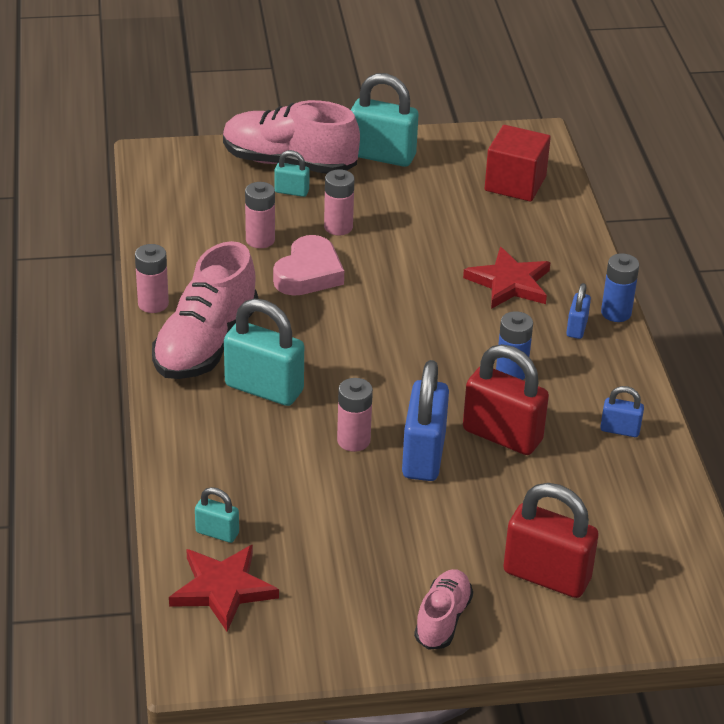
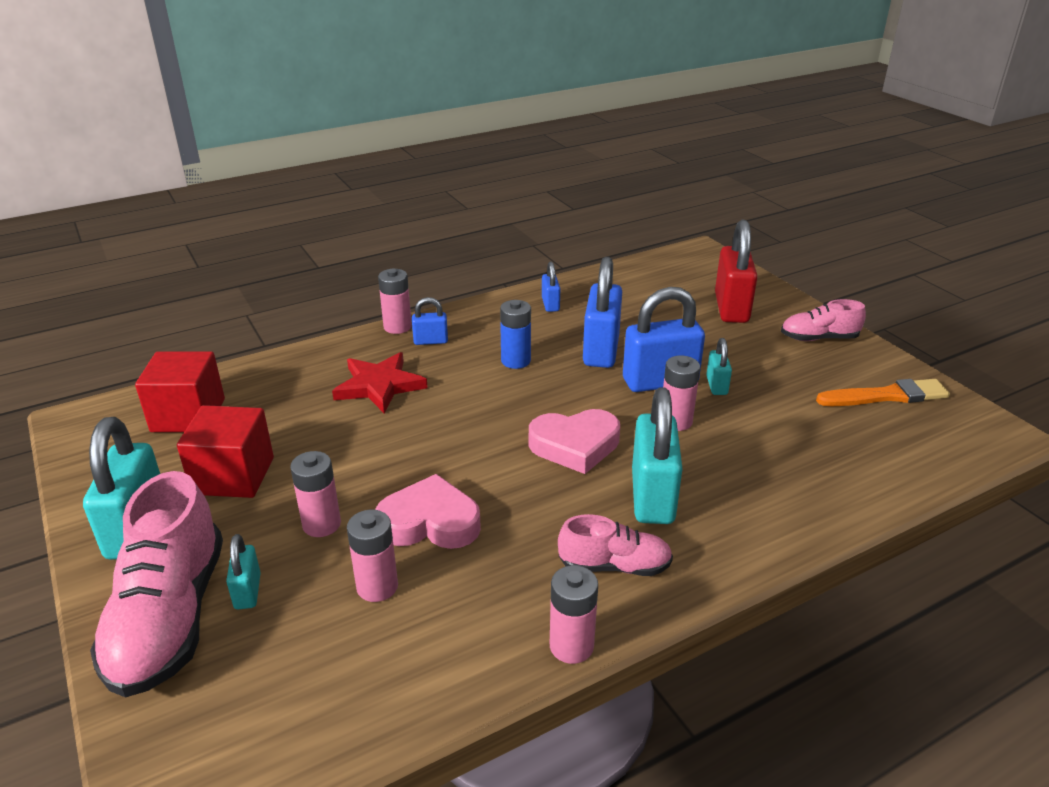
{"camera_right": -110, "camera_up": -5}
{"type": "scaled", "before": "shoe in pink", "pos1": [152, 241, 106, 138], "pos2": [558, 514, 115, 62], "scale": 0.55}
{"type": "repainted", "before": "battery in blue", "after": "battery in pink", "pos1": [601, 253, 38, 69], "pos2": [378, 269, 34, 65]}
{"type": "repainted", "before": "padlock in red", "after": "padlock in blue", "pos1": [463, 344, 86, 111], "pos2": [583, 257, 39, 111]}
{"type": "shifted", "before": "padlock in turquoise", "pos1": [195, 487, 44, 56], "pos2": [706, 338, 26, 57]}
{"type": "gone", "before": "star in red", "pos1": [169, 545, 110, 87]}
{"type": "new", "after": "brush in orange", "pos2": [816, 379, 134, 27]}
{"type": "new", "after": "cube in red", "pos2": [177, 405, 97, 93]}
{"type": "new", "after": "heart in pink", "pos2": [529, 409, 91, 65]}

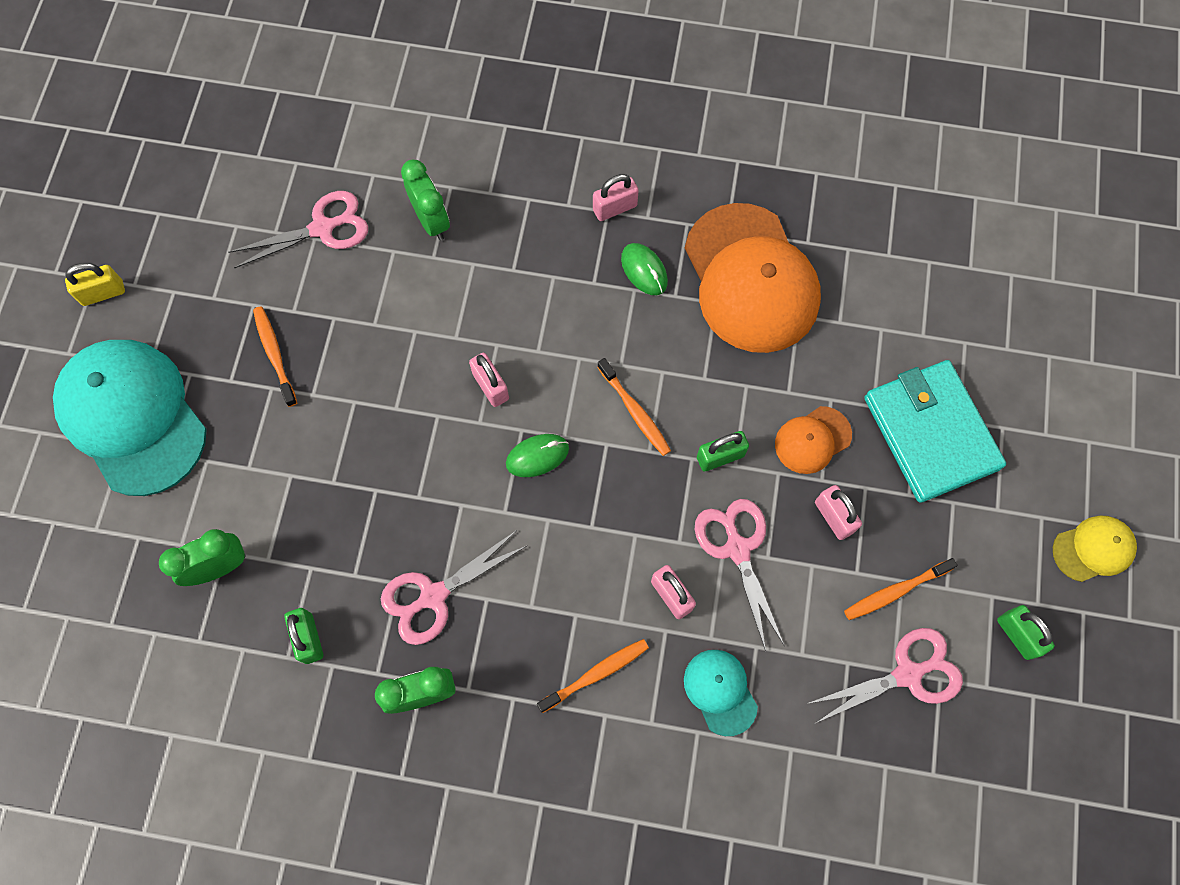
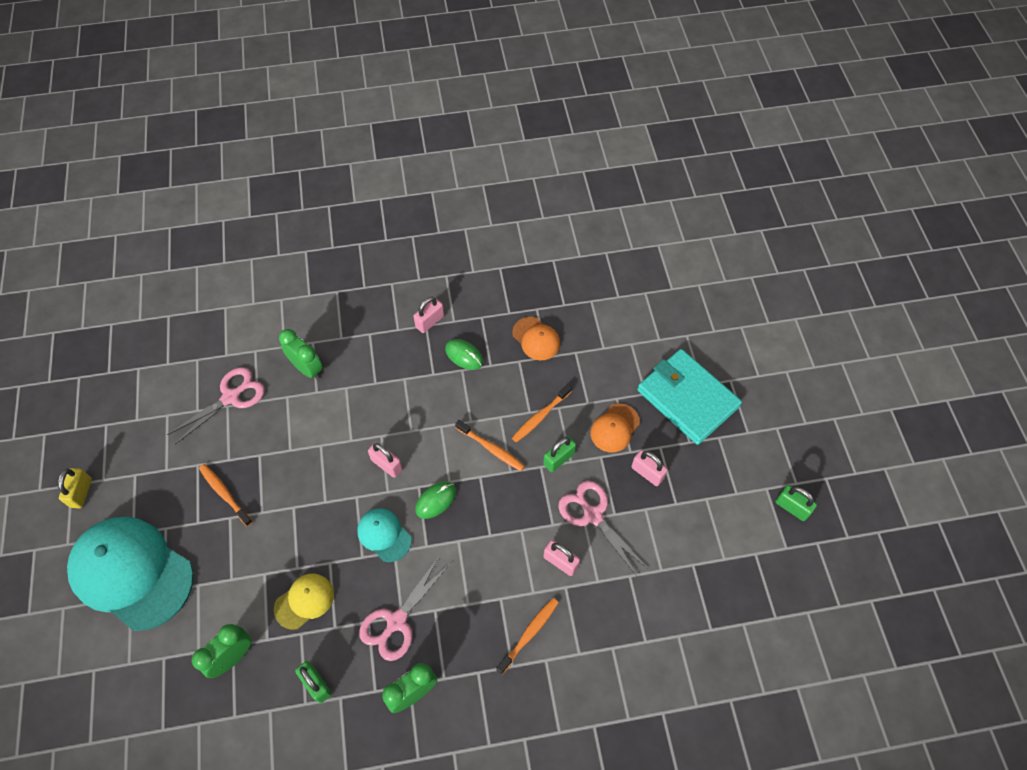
{"camera_right": -20, "camera_up": -10}
{"type": "scaled", "before": "cap in orange", "pos1": [685, 203, 136, 150], "pos2": [512, 317, 48, 43], "scale": 0.47}
{"type": "rotated", "before": "padlock in yellow", "pos1": [65, 263, 60, 43], "pos2": [58, 468, 34, 40], "turn": -45}
{"type": "shifted", "before": "cap in yellow", "pos1": [1053, 516, 84, 66], "pos2": [274, 573, 60, 57]}
{"type": "shifted", "before": "toothbrush in orange", "pos1": [844, 558, 114, 62], "pos2": [512, 384, 60, 59]}
{"type": "gone", "before": "scissors in pink", "pos1": [807, 628, 156, 96]}
{"type": "shifted", "before": "cap in turquoise", "pos1": [684, 650, 74, 86], "pos2": [357, 508, 55, 54]}

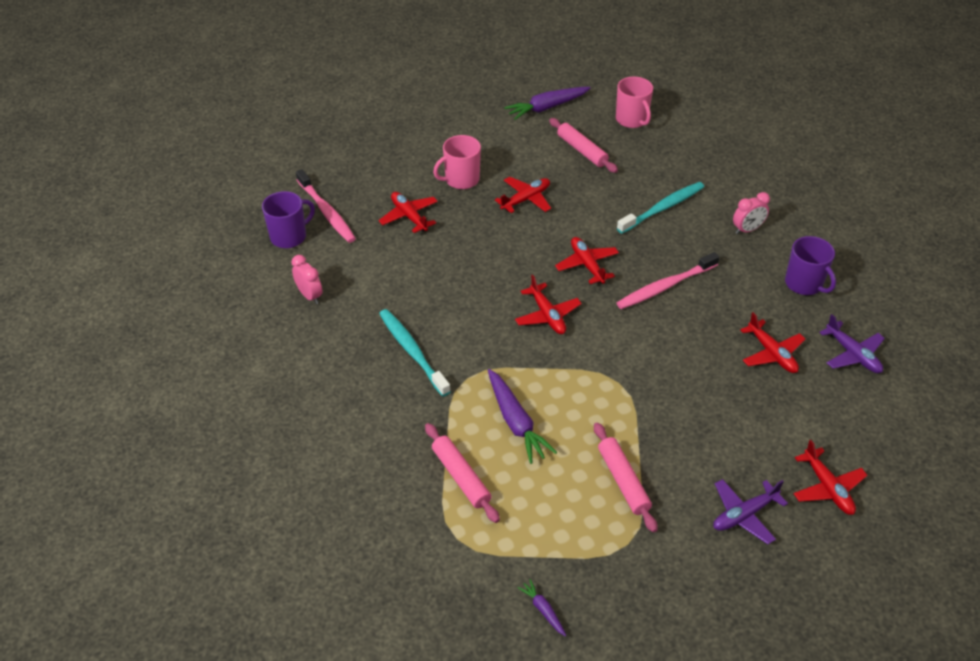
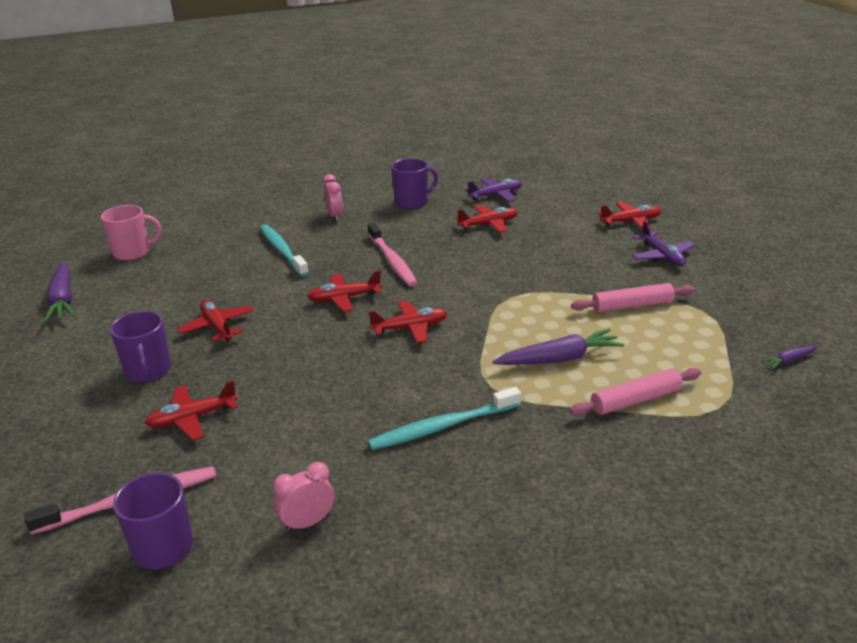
{"camera_right": -80, "camera_up": -15}
{"type": "gone", "before": "rolling pin in pink", "pos1": [549, 118, 69, 55]}
{"type": "repainted", "before": "mug in pink", "after": "mug in purple", "pos1": [433, 135, 48, 54], "pos2": [110, 311, 61, 71]}

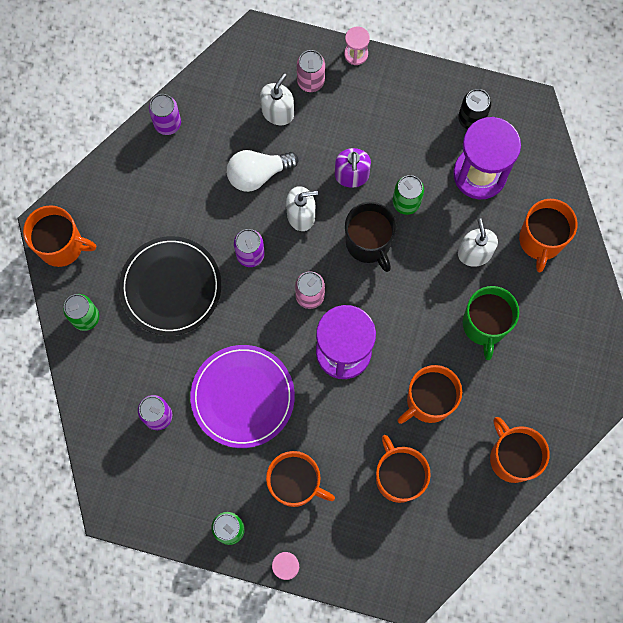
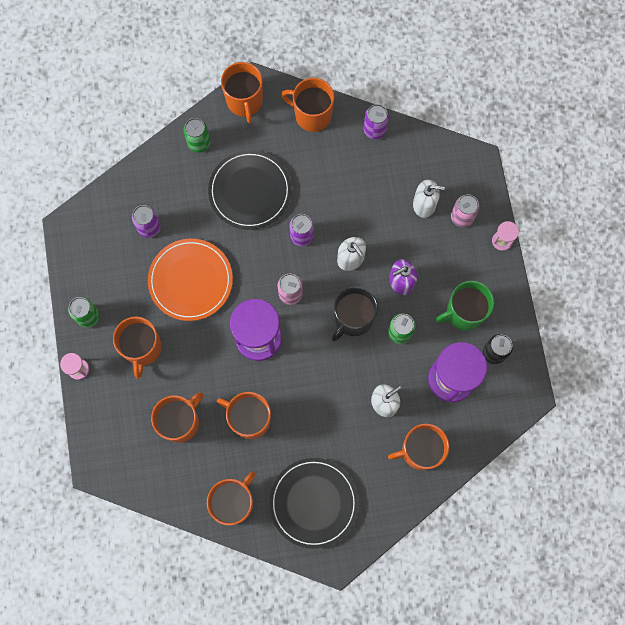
{"camera_right": 65, "camera_up": 0}
{"type": "gone", "before": "light bulb in white", "pos1": [227, 150, 71, 42]}
{"type": "shifted", "before": "mug in green", "pos1": [463, 286, 56, 74], "pos2": [436, 281, 58, 50]}
{"type": "repainted", "before": "plate in purple", "after": "plate in orange", "pos1": [190, 345, 105, 103], "pos2": [148, 239, 85, 82]}
{"type": "new", "after": "mug in orange", "pos2": [281, 78, 53, 54]}
{"type": "new", "after": "plate in black", "pos2": [269, 458, 90, 91]}

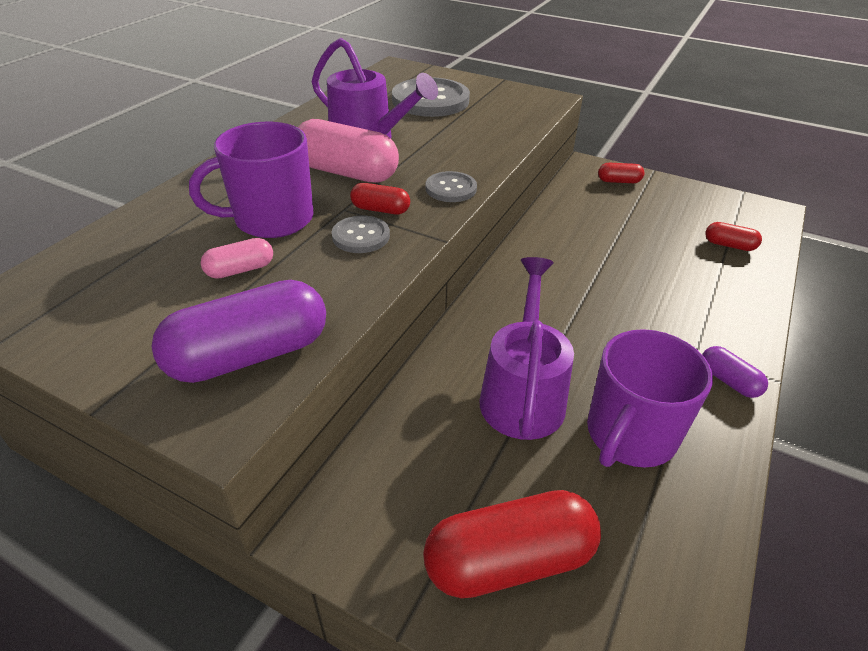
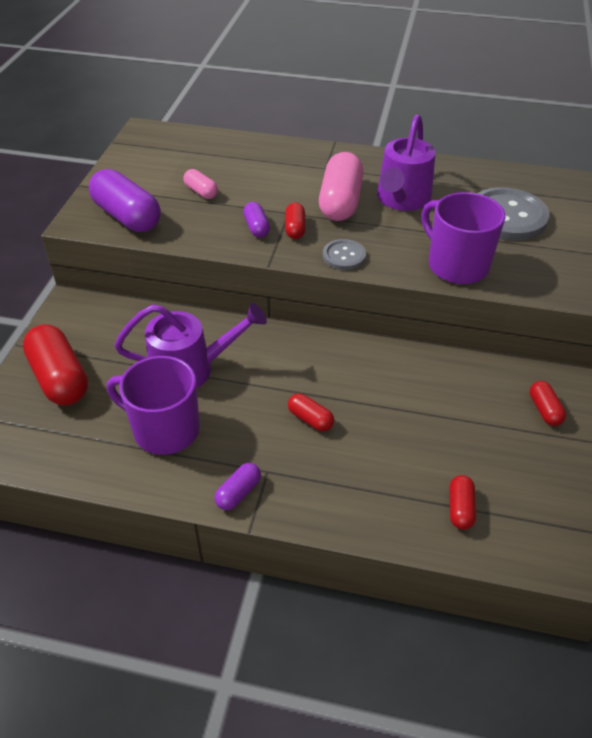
{"camera_right": 75, "camera_up": 5}
{"type": "shifted", "before": "mug in purple", "pos1": [189, 122, 125, 116], "pos2": [421, 192, 85, 92]}
{"type": "swapped", "before": "button in grey", "after": "capsule in purple", "pos1": [332, 215, 58, 38], "pos2": [243, 202, 27, 36]}
{"type": "new", "after": "capsule in red", "pos2": [288, 393, 46, 38]}

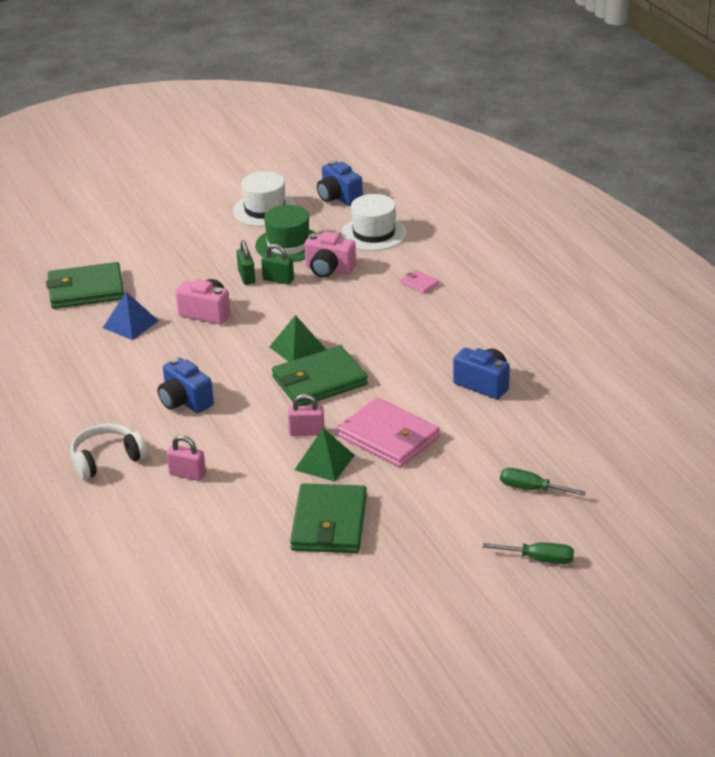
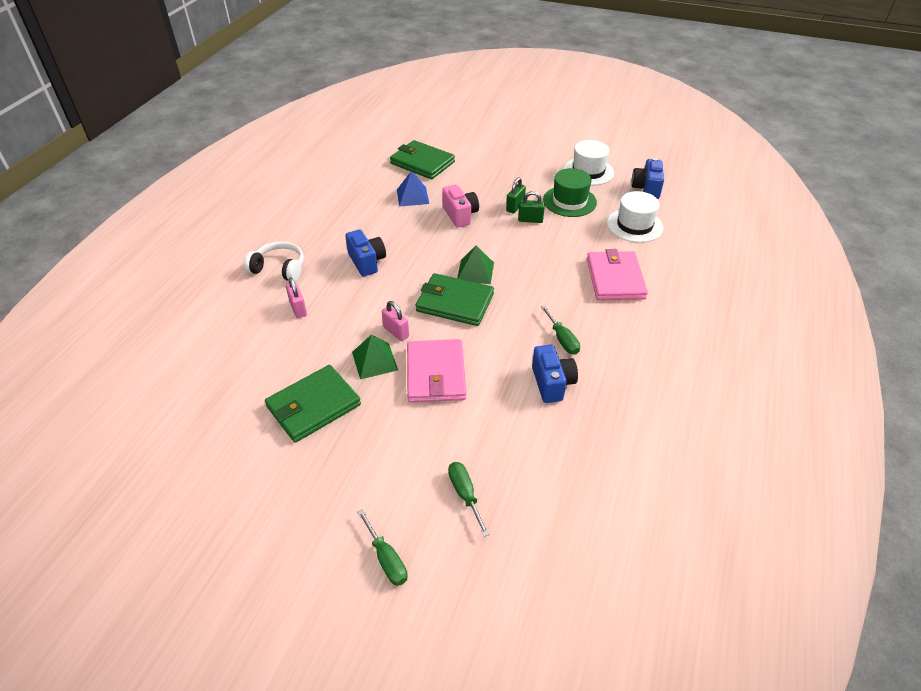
{"camera_right": 45, "camera_up": 10}
{"type": "gone", "before": "camera in pink", "pos1": [304, 231, 52, 47]}
{"type": "rotated", "before": "padlock in green", "pos1": [261, 244, 33, 41], "pos2": [518, 191, 27, 32], "turn": -60}
{"type": "scaled", "before": "wallet in pink", "pos1": [400, 270, 40, 24], "pos2": [587, 249, 61, 51], "scale": 2.29}
{"type": "rotated", "before": "camera in blue", "pos1": [158, 358, 56, 55], "pos2": [345, 229, 41, 47], "turn": 150}
{"type": "new", "after": "screwdriver in green", "pos2": [541, 306, 39, 49]}

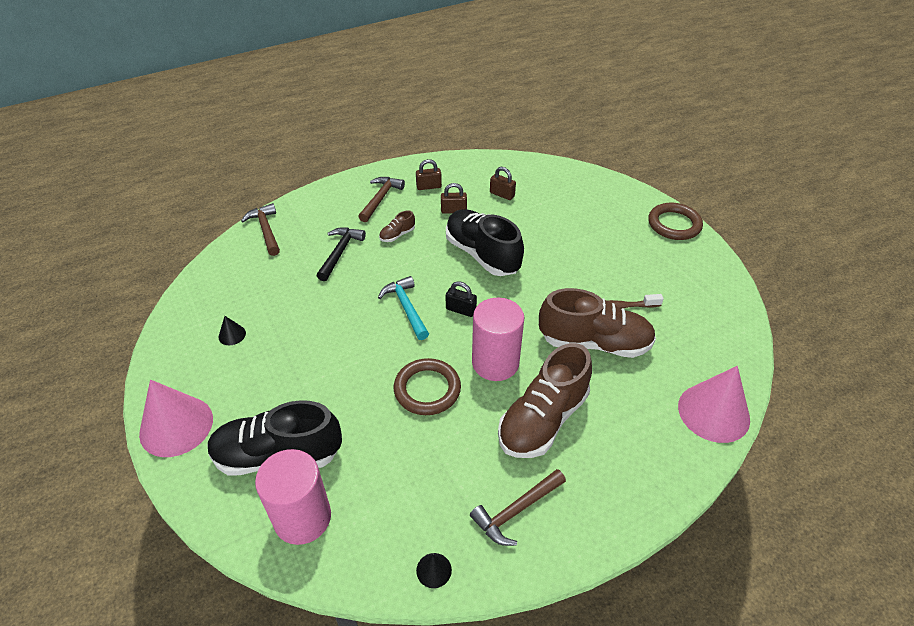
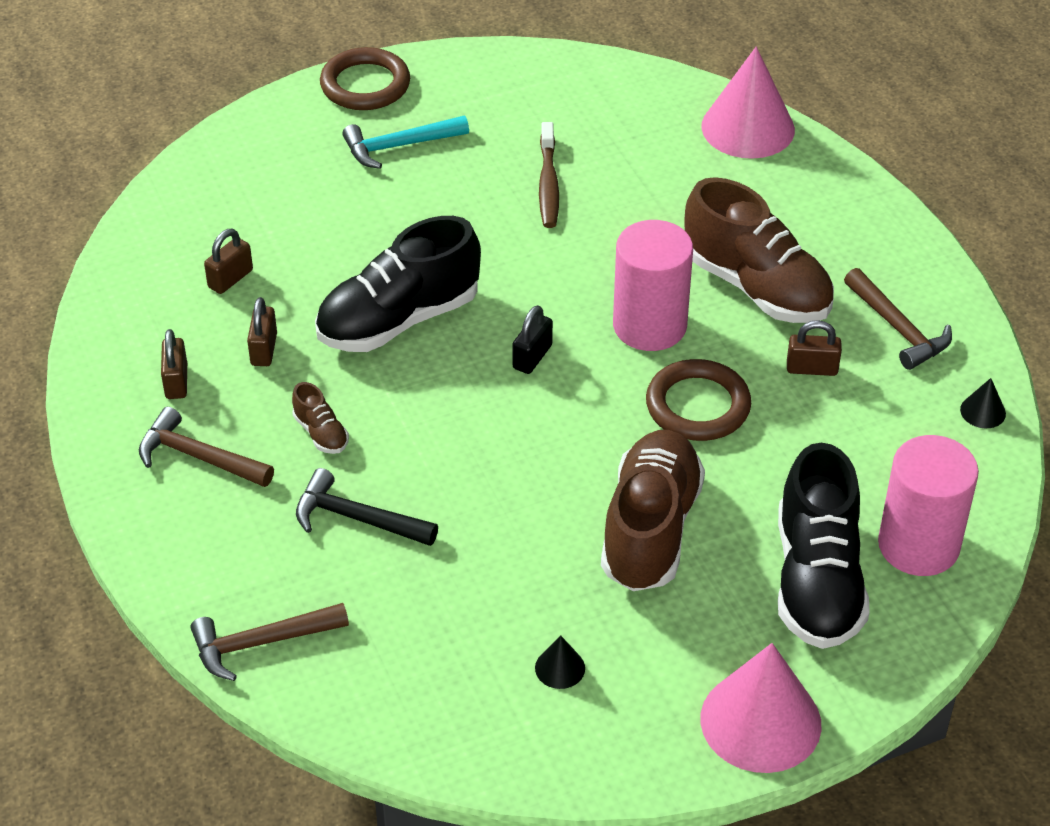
{"camera_right": -85, "camera_up": 0}
{"type": "shifted", "before": "hammer in turquoise", "pos1": [378, 276, 51, 64], "pos2": [342, 116, 127, 53]}
{"type": "shifted", "before": "shoe in brown", "pos1": [539, 288, 117, 70], "pos2": [601, 430, 104, 161]}
{"type": "new", "after": "padlock in brown", "pos2": [787, 320, 55, 56]}

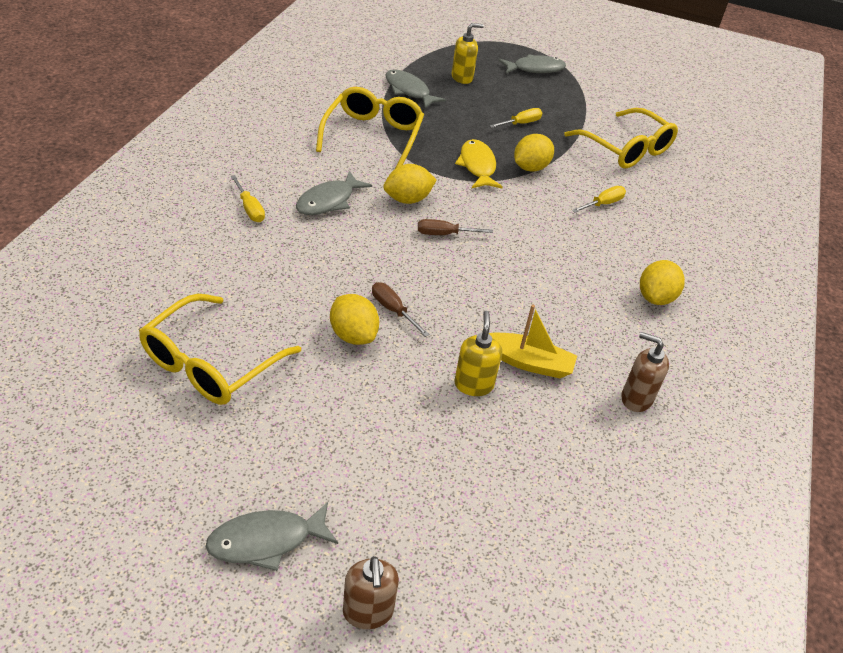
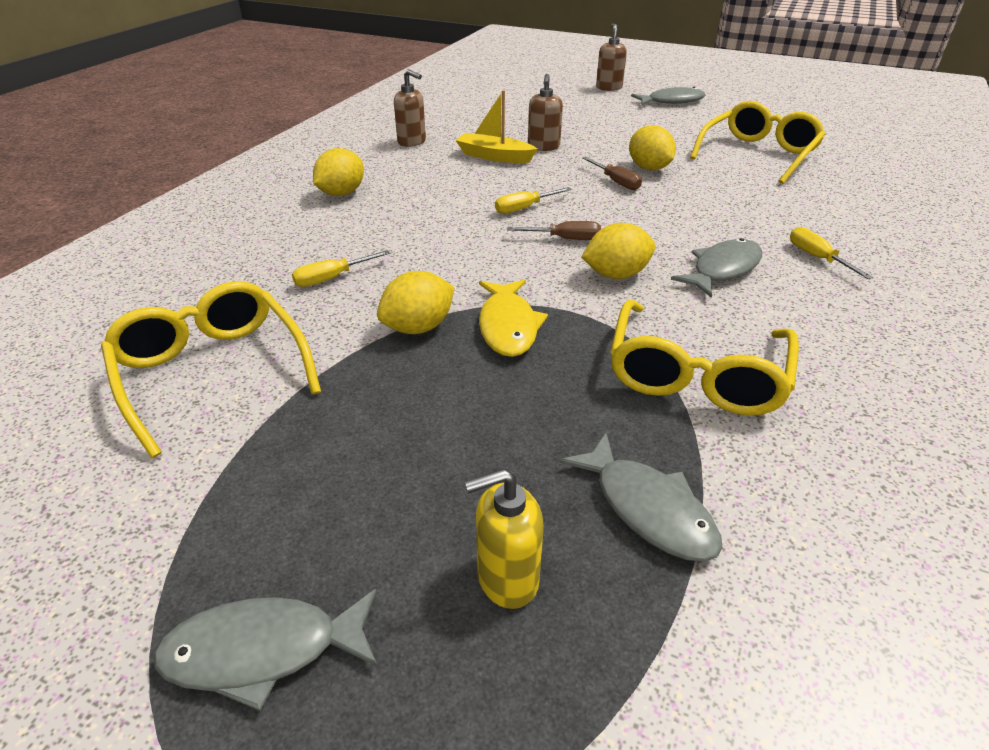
{"camera_right": -170, "camera_up": -5}
{"type": "shifted", "before": "screwdriver in yellow", "pos1": [490, 108, 52, 20], "pos2": [495, 187, 77, 27]}
{"type": "repainted", "before": "soap dispenser in yellow", "after": "soap dispenser in brown", "pos1": [454, 311, 48, 85], "pos2": [528, 74, 35, 77]}

